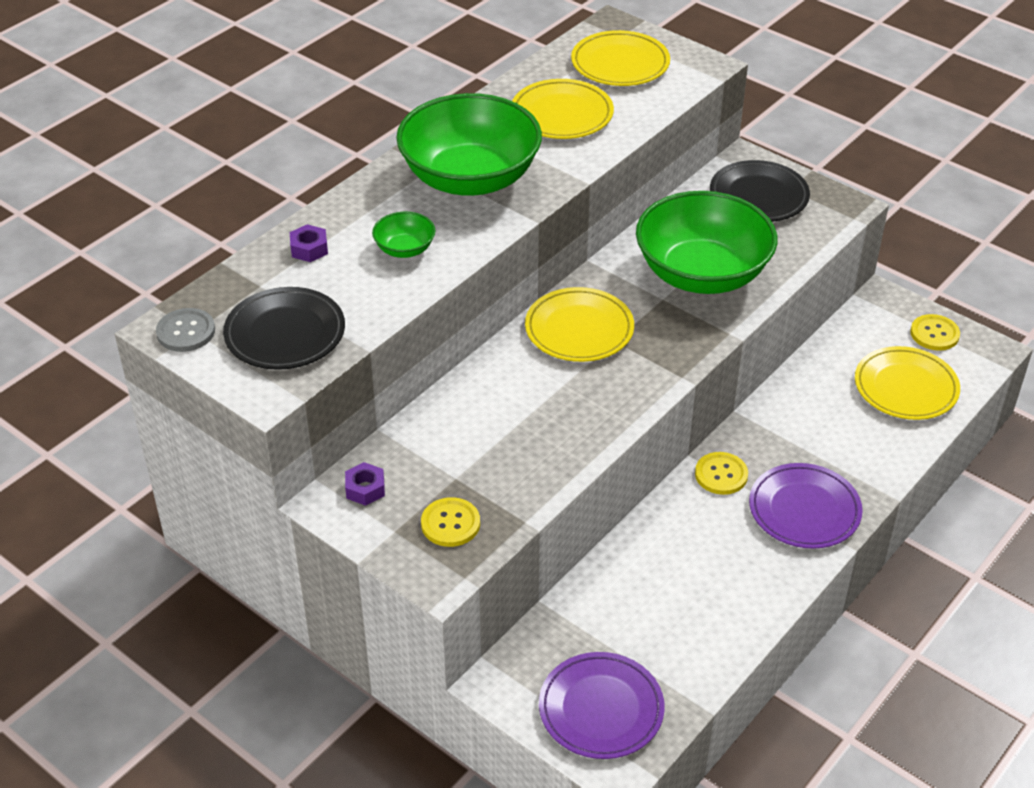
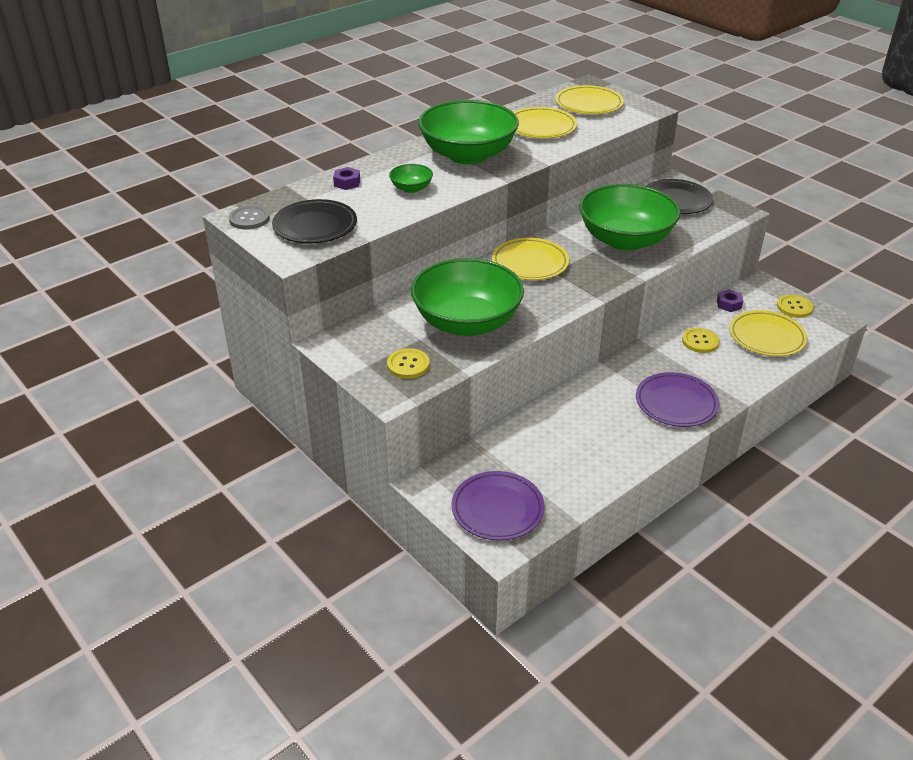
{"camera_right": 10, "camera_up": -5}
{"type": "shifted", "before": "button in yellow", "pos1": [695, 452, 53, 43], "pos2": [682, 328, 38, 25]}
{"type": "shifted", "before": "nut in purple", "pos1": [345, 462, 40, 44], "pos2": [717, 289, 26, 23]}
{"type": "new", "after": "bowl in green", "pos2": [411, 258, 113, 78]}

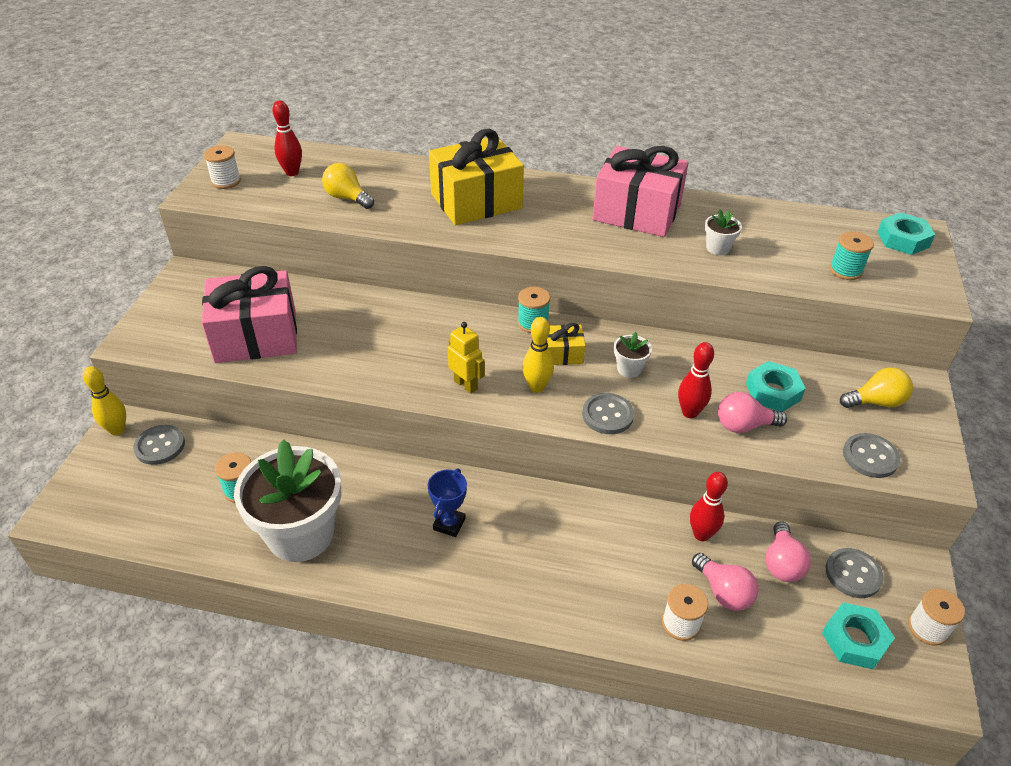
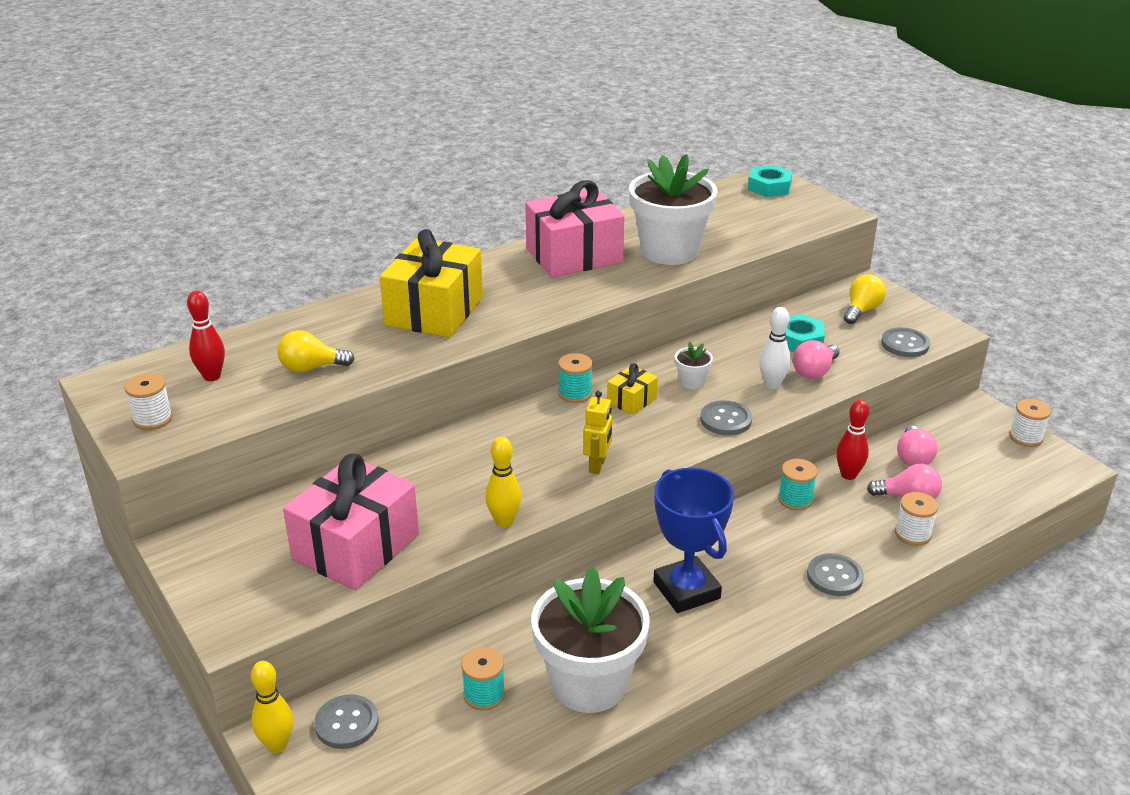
{"camera_right": -45, "camera_up": -10}
{"type": "scaled", "before": "flower pot in white", "pos1": [705, 209, 37, 46], "pos2": [629, 154, 88, 111], "scale": 2.44}
{"type": "shifted", "before": "spool in turquoise", "pos1": [830, 231, 44, 49], "pos2": [778, 459, 39, 51]}
{"type": "shifted", "before": "bowling pin in yellow", "pos1": [522, 317, 32, 76], "pos2": [485, 437, 37, 90]}
{"type": "rotated", "before": "robot in yellow", "pos1": [448, 322, 37, 72], "pos2": [583, 391, 30, 83], "turn": 105}
{"type": "repainted", "before": "bowling pin in red", "after": "bowling pin in white", "pos1": [678, 342, 36, 76], "pos2": [759, 307, 32, 82]}
{"type": "scaled", "before": "trophy in blue", "pos1": [428, 469, 39, 68], "pos2": [653, 468, 81, 145], "scale": 1.86}
{"type": "rotated", "before": "light bulb in pink", "pos1": [765, 522, 46, 60], "pos2": [897, 426, 41, 40], "turn": 45}
{"type": "shifted", "before": "button in grey", "pos1": [826, 548, 58, 50], "pos2": [807, 553, 57, 43]}
{"type": "gone", "before": "nut in turquoise", "pos1": [822, 602, 73, 67]}

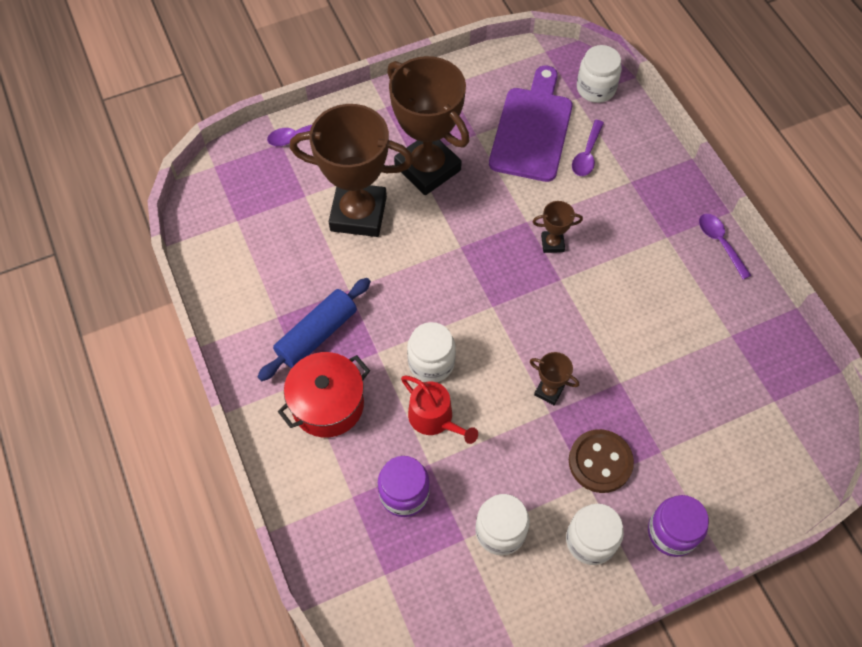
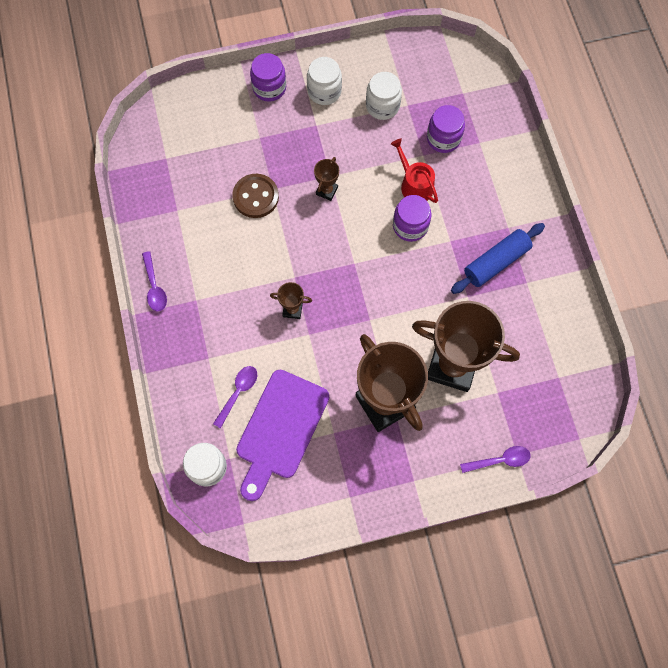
{"camera_right": -170, "camera_up": 10}
{"type": "repainted", "before": "jar in white", "after": "jar in purple", "pos1": [407, 322, 49, 60], "pos2": [393, 195, 39, 47]}
{"type": "gone", "before": "pot in red", "pos1": [278, 352, 92, 86]}
{"type": "rotated", "before": "trophy in brown", "pos1": [530, 352, 49, 53], "pos2": [314, 157, 25, 44], "turn": 75}
{"type": "shifted", "before": "button in brown", "pos1": [569, 429, 65, 64], "pos2": [232, 174, 47, 44]}

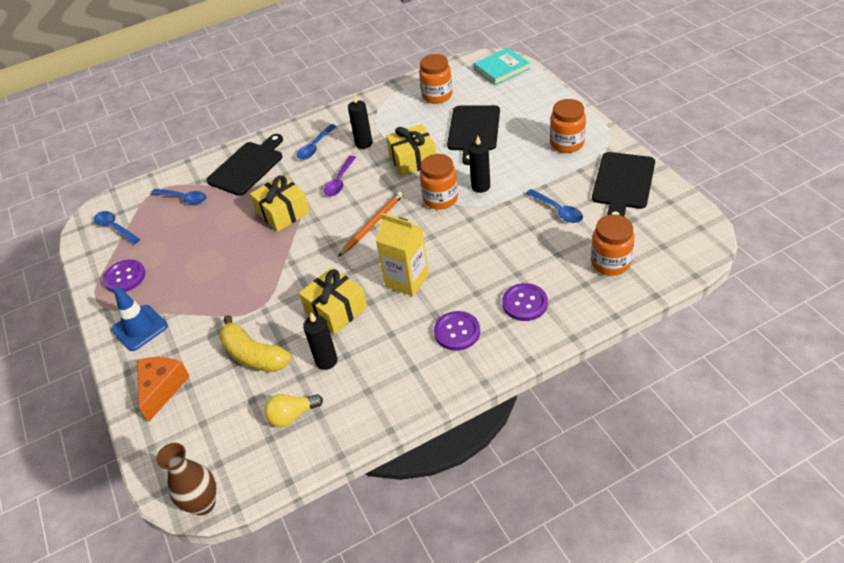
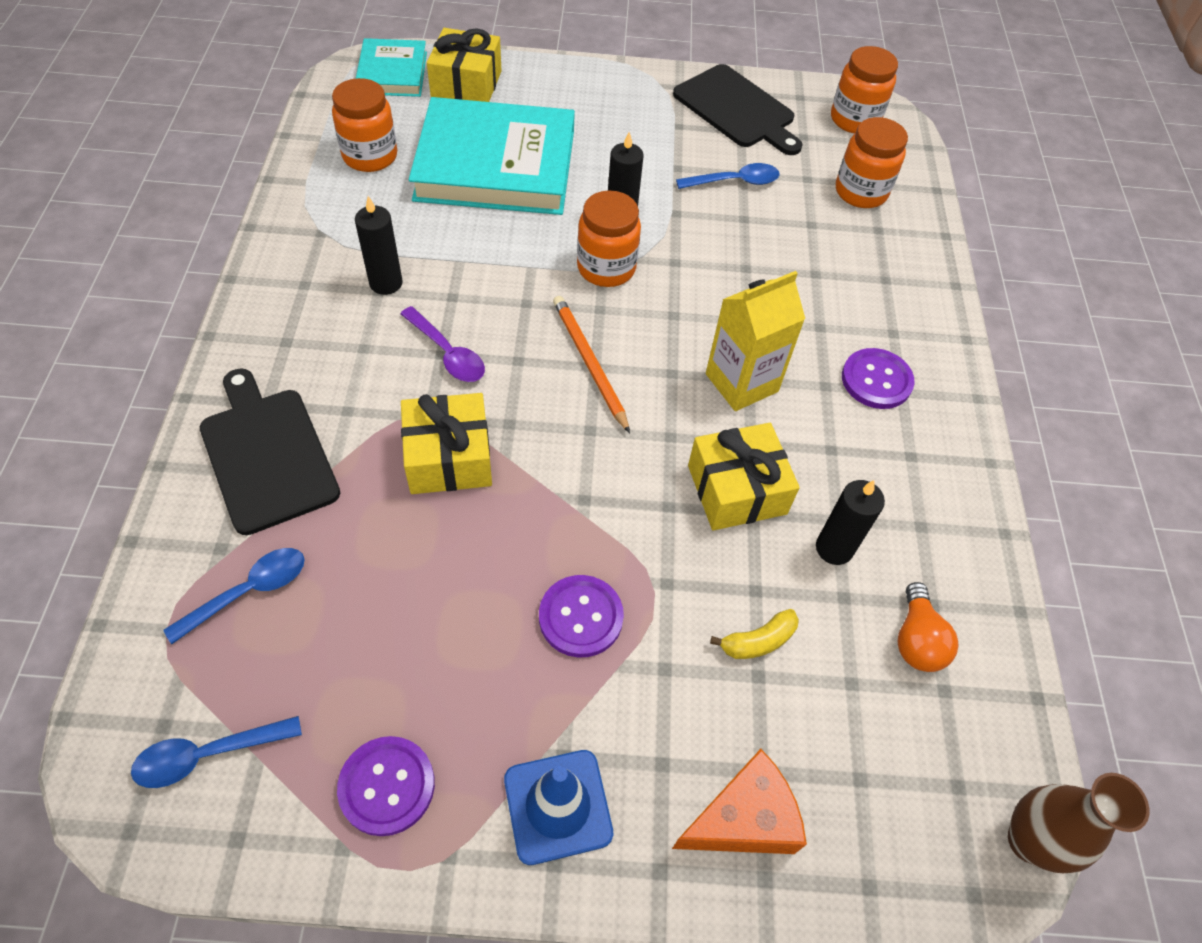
{"camera_right": -70, "camera_up": 10}
{"type": "shifted", "before": "jar in orange", "pos1": [550, 99, 36, 54], "pos2": [831, 46, 67, 88]}
{"type": "swapped", "before": "cutting board in black", "after": "book in turquoise", "pos1": [447, 105, 53, 60], "pos2": [409, 97, 166, 118]}
{"type": "gone", "before": "spoon in blue", "pos1": [297, 124, 39, 36]}
{"type": "shifted", "before": "gift in yellow", "pos1": [386, 124, 51, 52], "pos2": [427, 28, 74, 74]}
{"type": "shifted", "before": "button in purple", "pos1": [502, 283, 46, 38], "pos2": [539, 575, 85, 82]}
{"type": "scaled", "before": "banana in yellow", "pos1": [219, 315, 73, 57], "pos2": [710, 609, 89, 50], "scale": 0.54}
{"type": "rotated", "before": "cheese in orange", "pos1": [137, 357, 53, 65], "pos2": [672, 749, 135, 105], "turn": 120}
{"type": "repainted", "before": "light bulb in yellow", "after": "light bulb in orange", "pos1": [264, 394, 59, 33], "pos2": [898, 582, 60, 90]}

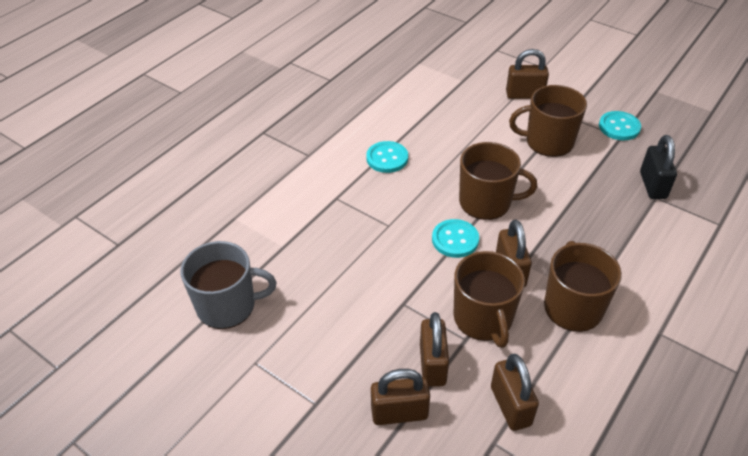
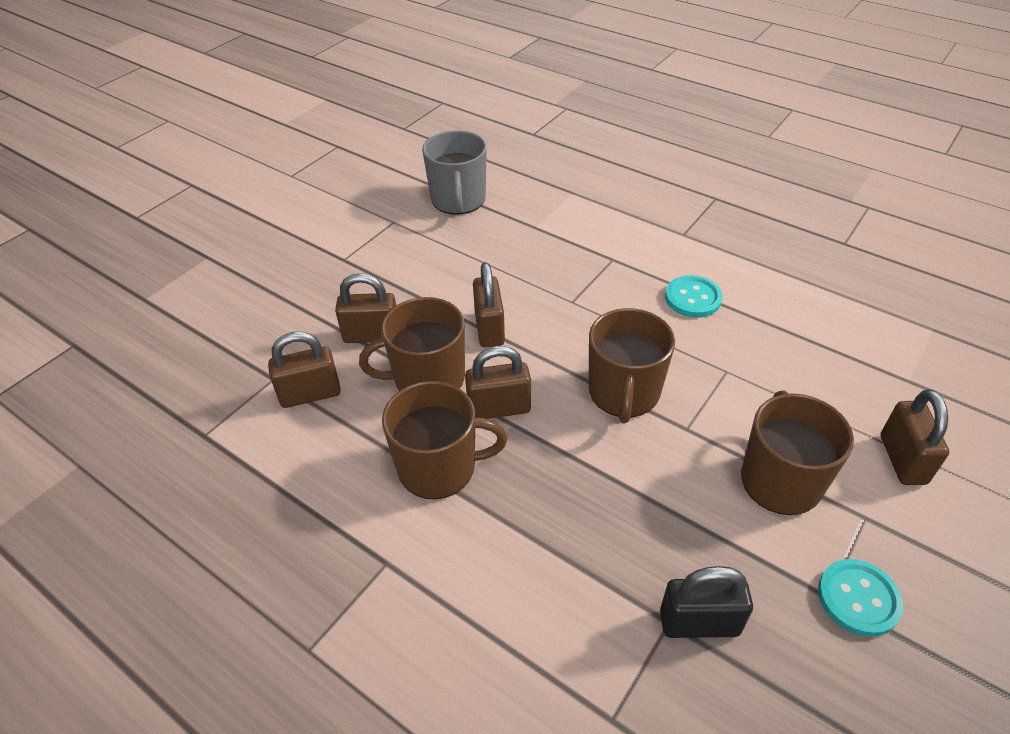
{"camera_right": 90, "camera_up": 0}
{"type": "gone", "before": "button in turquoise", "pos1": [432, 219, 47, 39]}
{"type": "shifted", "before": "padlock in brown", "pos1": [371, 369, 59, 56], "pos2": [473, 262, 32, 85]}

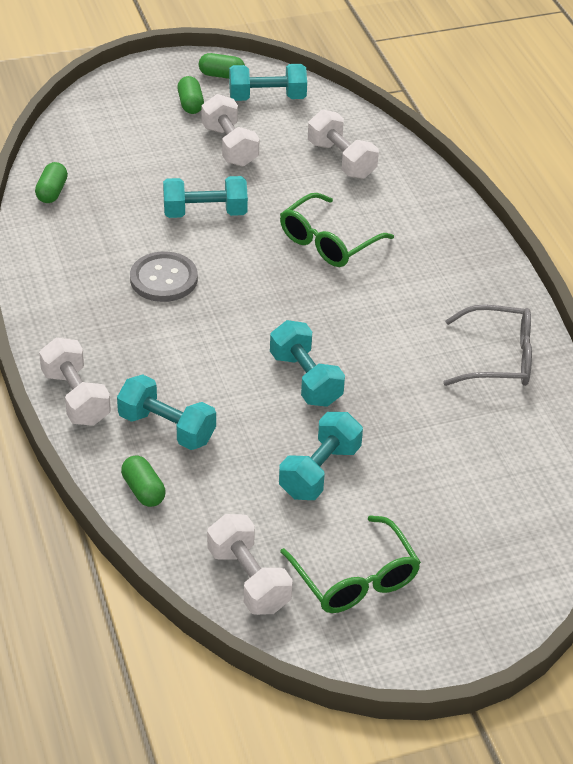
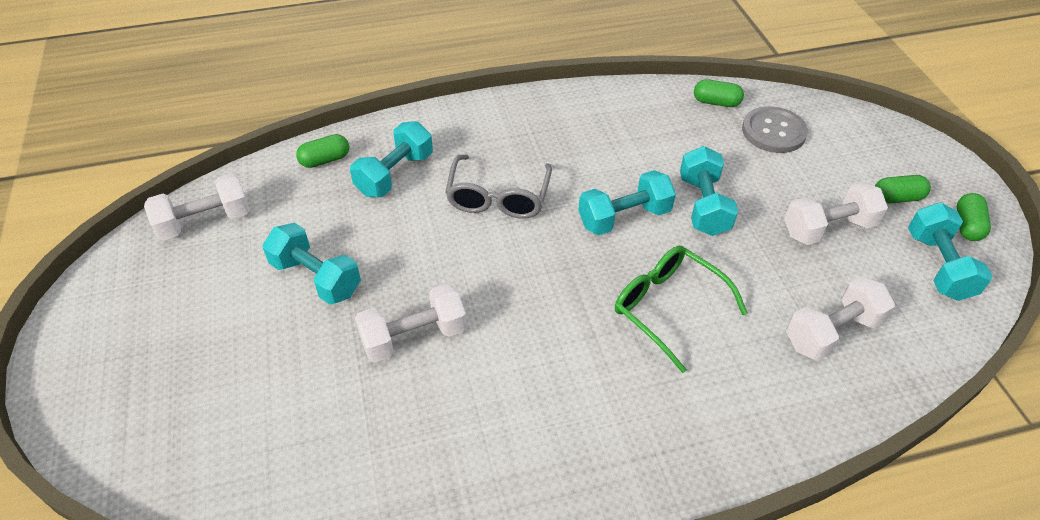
{"camera_right": 95, "camera_up": 5}
{"type": "shifted", "before": "button in grey", "pos1": [130, 251, 68, 51], "pos2": [742, 106, 66, 47]}
{"type": "shifted", "before": "glasses in grey", "pos1": [443, 305, 89, 81], "pos2": [445, 155, 107, 64]}
{"type": "shifted", "before": "dumbbell in turquoise", "pos1": [270, 320, 75, 87], "pos2": [578, 170, 98, 65]}
{"type": "shifted", "before": "dumbbell in white", "pos1": [39, 337, 72, 89], "pos2": [355, 283, 112, 80]}
{"type": "gone", "before": "glasses in green", "pos1": [280, 515, 141, 98]}

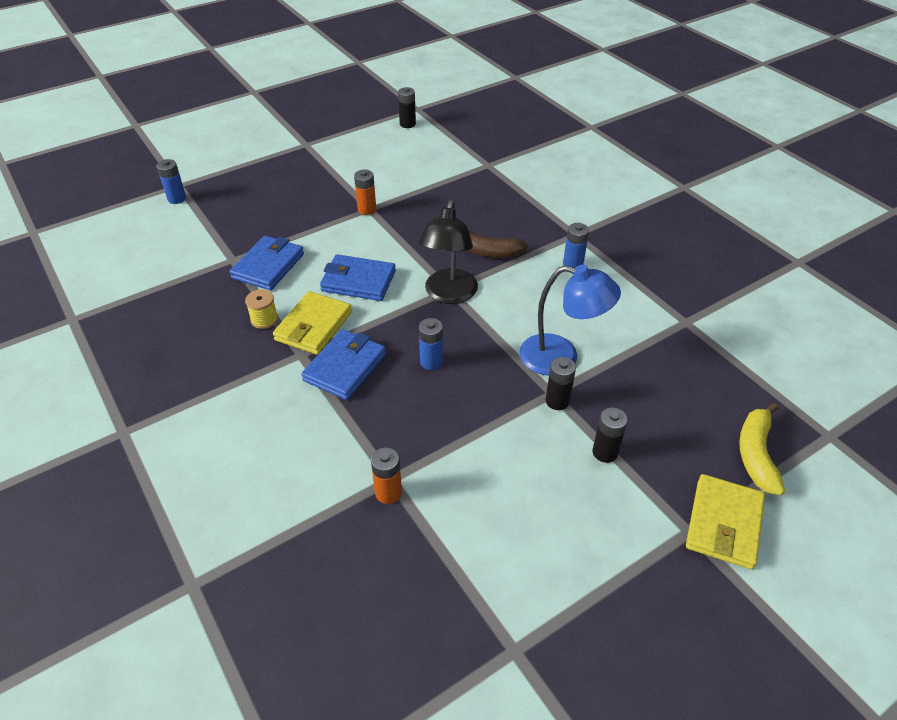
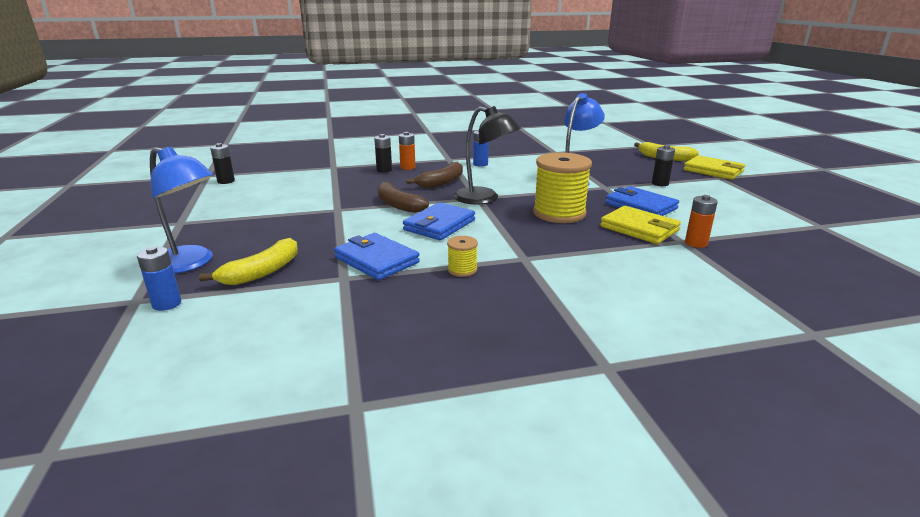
{"camera_right": -70, "camera_up": -20}
{"type": "shifted", "before": "battery in orange", "pos1": [354, 170, 22, 45], "pos2": [399, 132, 17, 38]}
{"type": "shifted", "before": "wallet in yellow", "pos1": [273, 291, 79, 64], "pos2": [600, 206, 81, 38]}
{"type": "swapped", "before": "battery in blue", "after": "spool in yellow", "pos1": [419, 318, 24, 52], "pos2": [533, 152, 59, 71]}
{"type": "shifted", "before": "wallet in blue", "pos1": [301, 329, 85, 71], "pos2": [606, 186, 73, 30]}
{"type": "shifted", "before": "battery in black", "pos1": [546, 357, 30, 53], "pos2": [374, 134, 18, 39]}
{"type": "new", "after": "lamp in blue", "pos2": [150, 147, 63, 127]}
{"type": "new", "after": "banana in brown", "pos2": [377, 181, 52, 32]}
{"type": "new", "after": "banana in yellow", "pos2": [199, 238, 99, 47]}

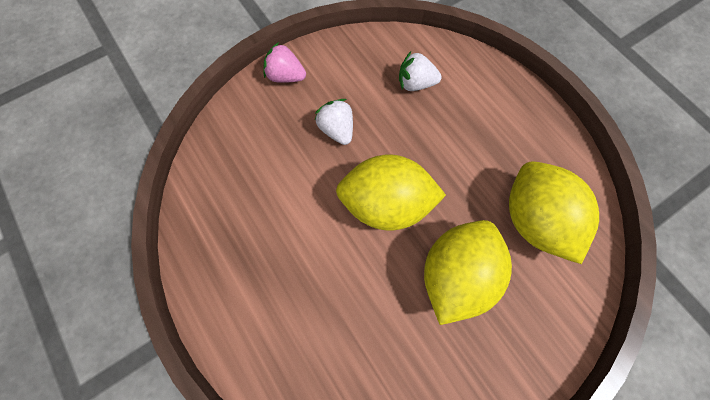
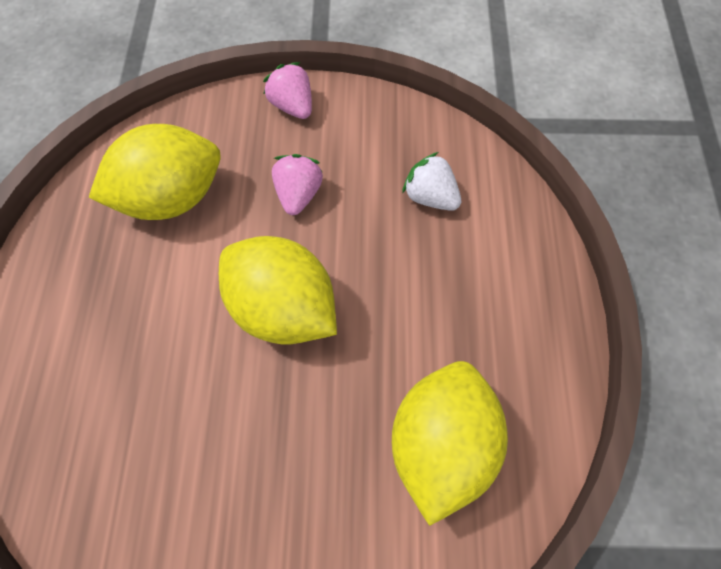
{"camera_right": 35, "camera_up": -5}
{"type": "repainted", "before": "strawberry in white", "after": "strawberry in pink", "pos1": [315, 99, 38, 46], "pos2": [272, 154, 51, 61]}
{"type": "shifted", "before": "lemon in yellow", "pos1": [424, 220, 88, 105], "pos2": [89, 124, 132, 96]}

